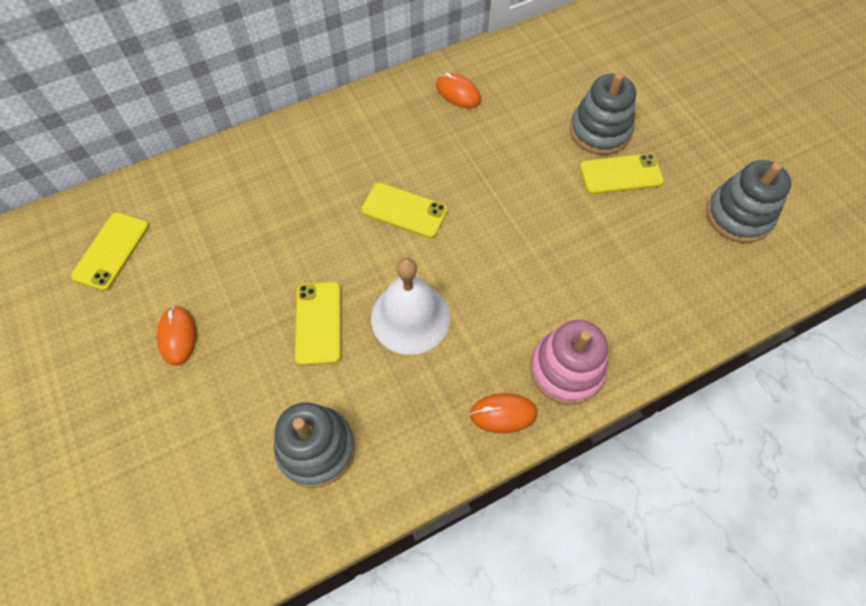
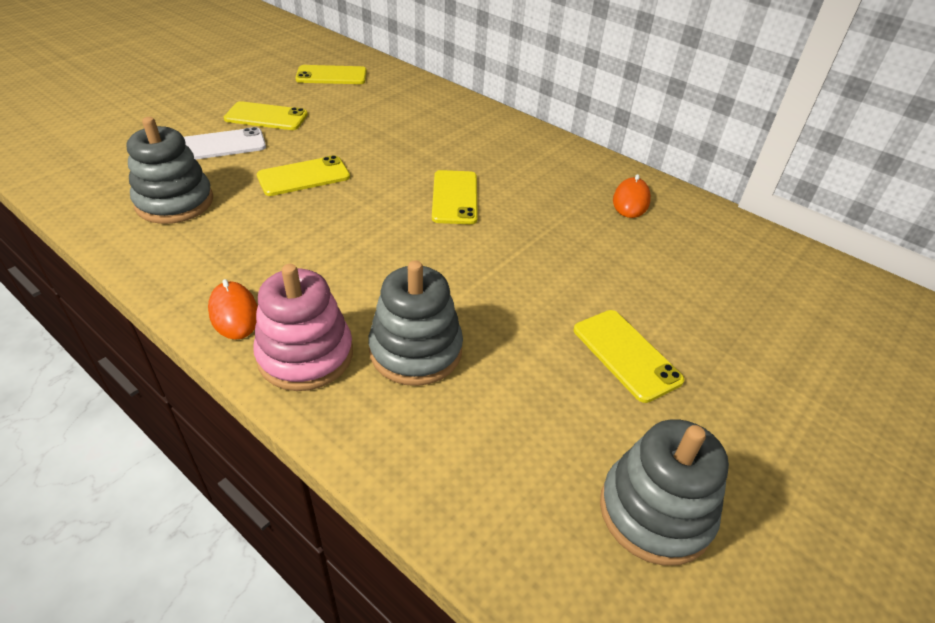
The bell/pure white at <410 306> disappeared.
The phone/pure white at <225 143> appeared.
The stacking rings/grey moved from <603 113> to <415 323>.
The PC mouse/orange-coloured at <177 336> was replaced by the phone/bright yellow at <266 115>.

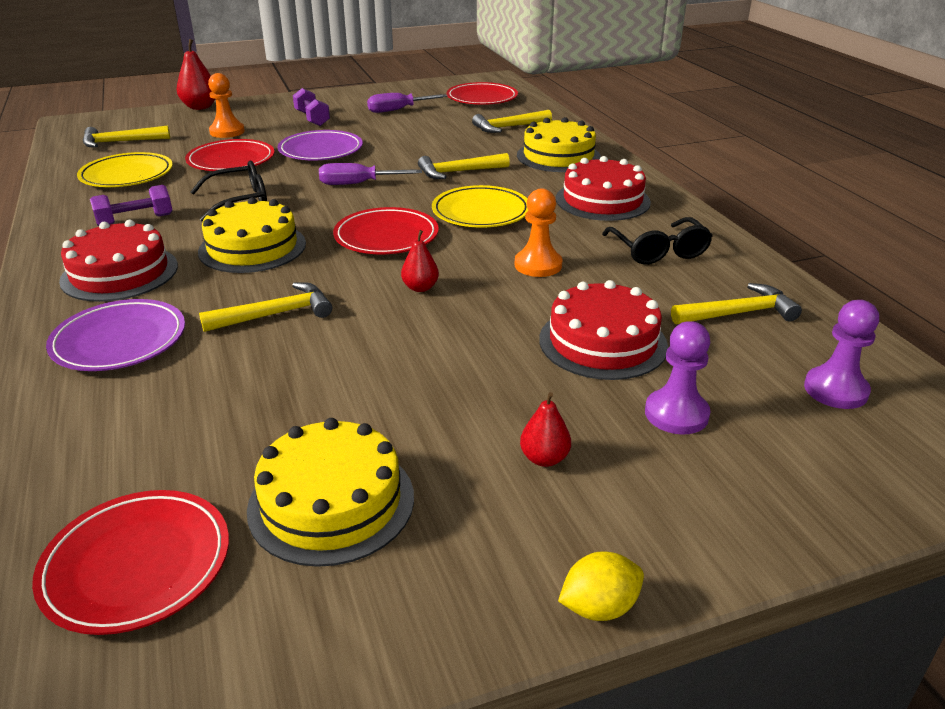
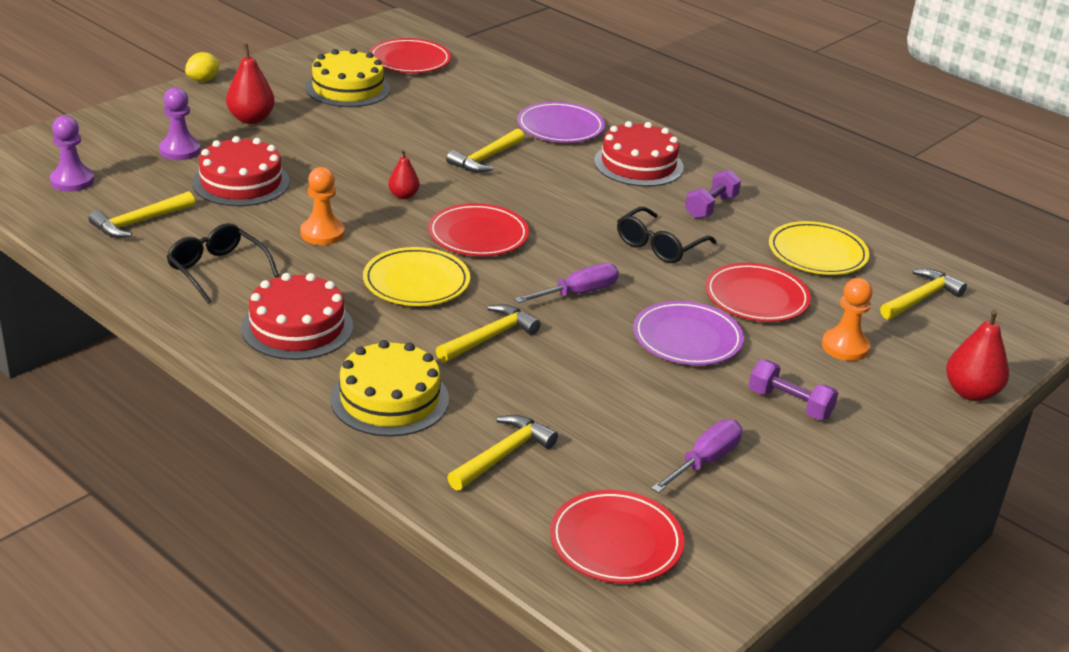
The layer cake/bright yellow at <252 235> disappeared.
The pear/red at <545 429> changed to 1.65 times the size.

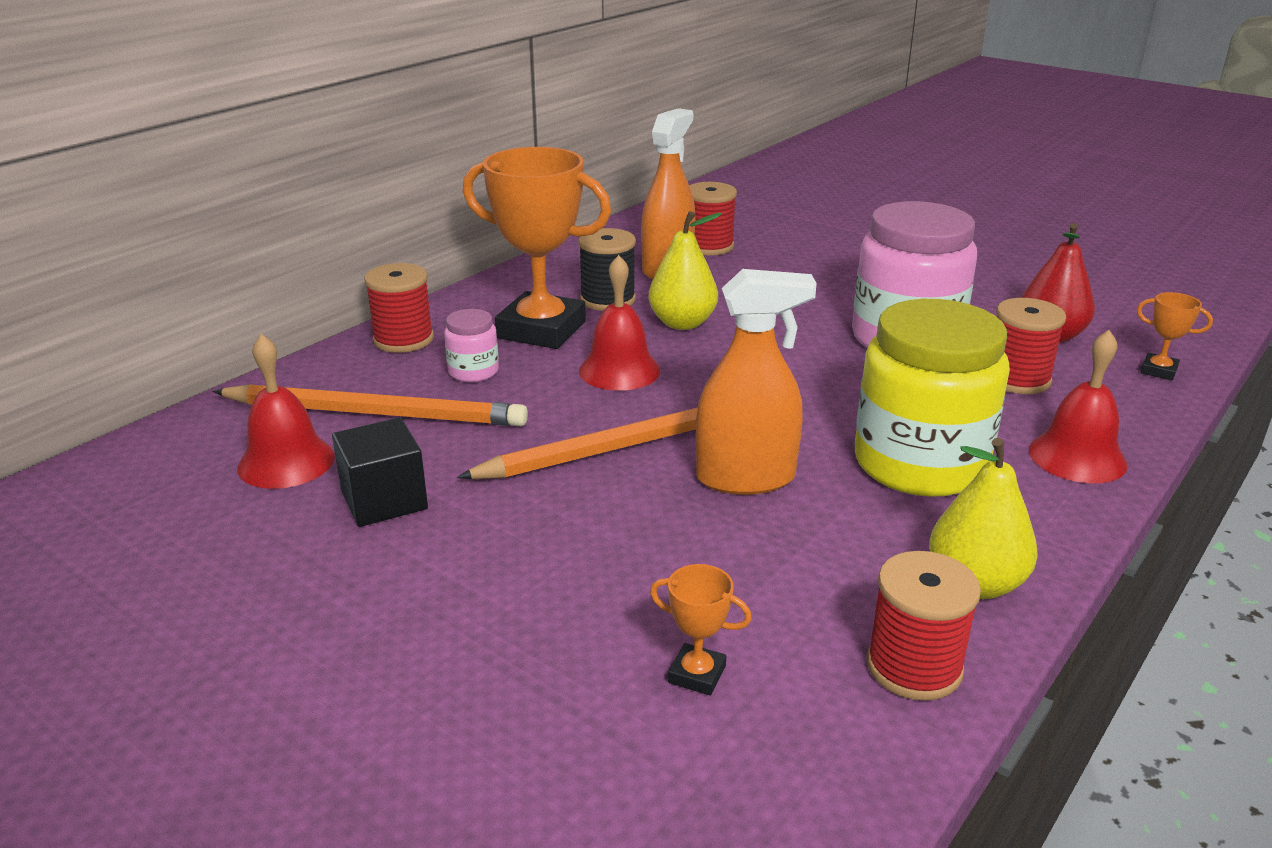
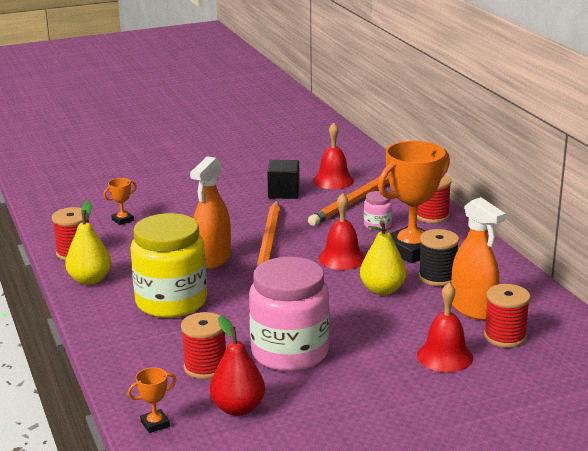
The bell/red moved from <1078 407> to <445 327>.

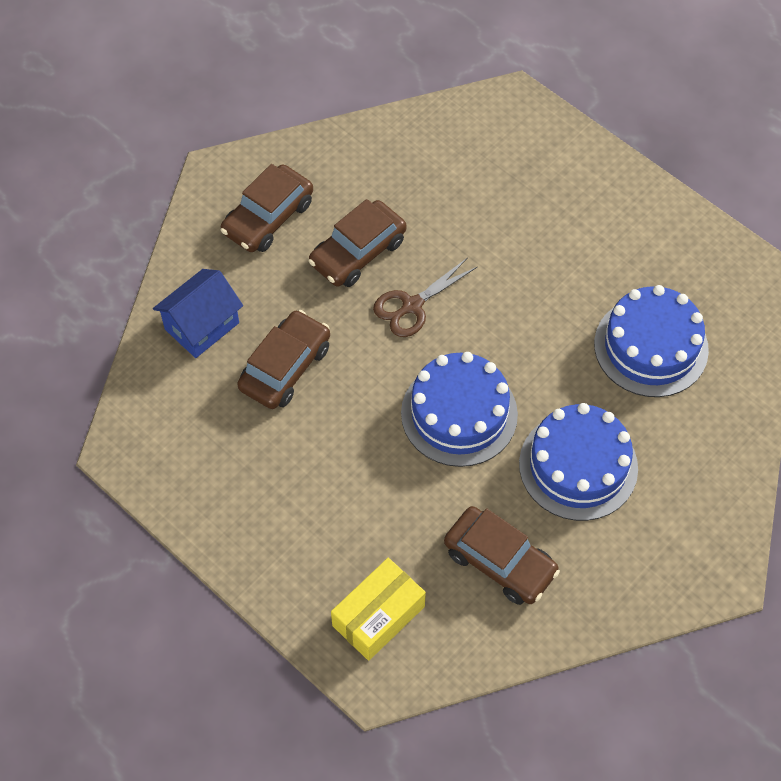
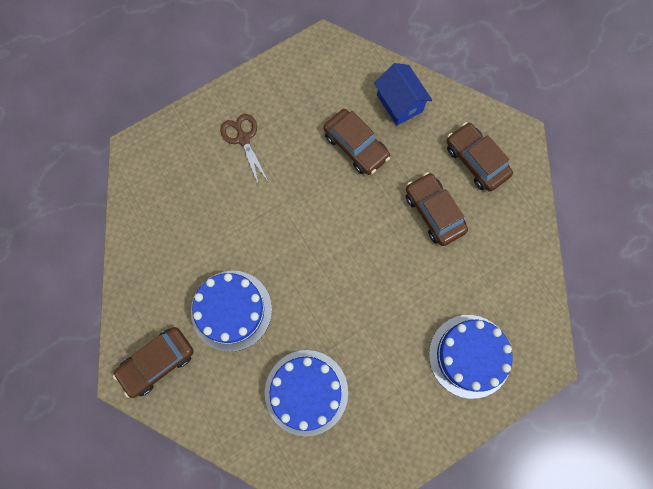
The box/bright yellow at <378 609> disappeared.
The scissors/brown moved from <425 297> to <244 149>.
The layer cake/cobalt moved from <459 409> to <471 357>.
The car/brown moved from <502 555> to <153 362>.

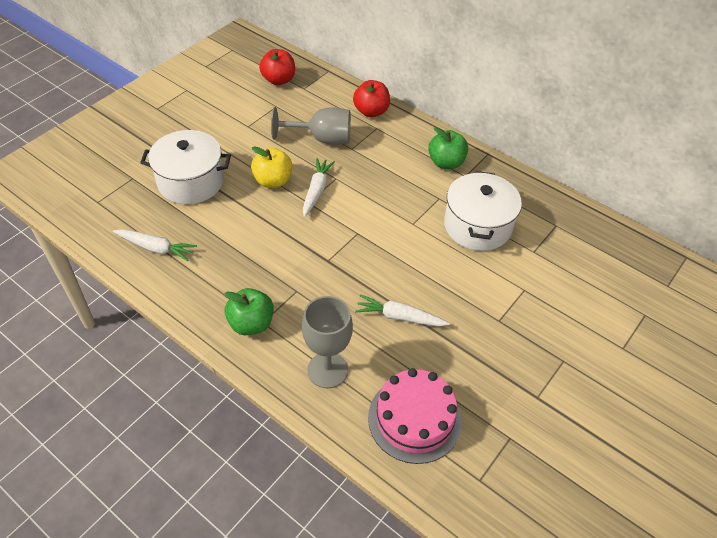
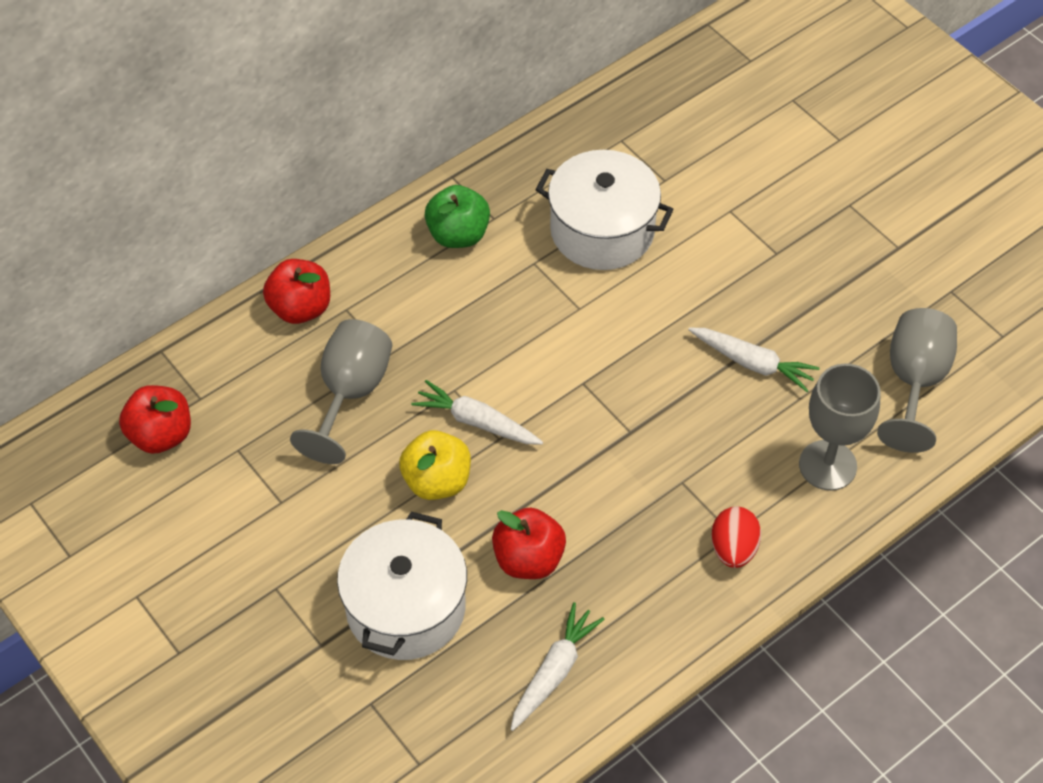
The apple/red at <529 543> appeared.
The apple/emerald at <248 311> was replaced by the toy egg/red at <736 537>.
The layer cake/rosy at <415 416> was replaced by the goblet/grey at <917 380>.
The toy carrot/pure white at <402 310> turned 90 degrees counterclockwise.

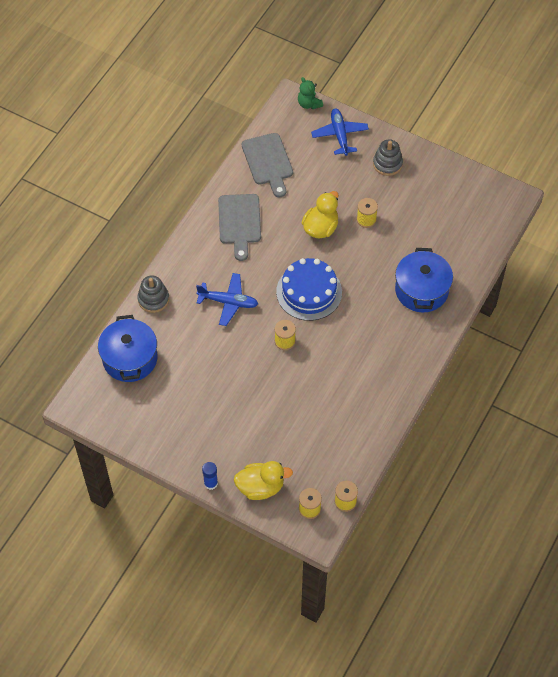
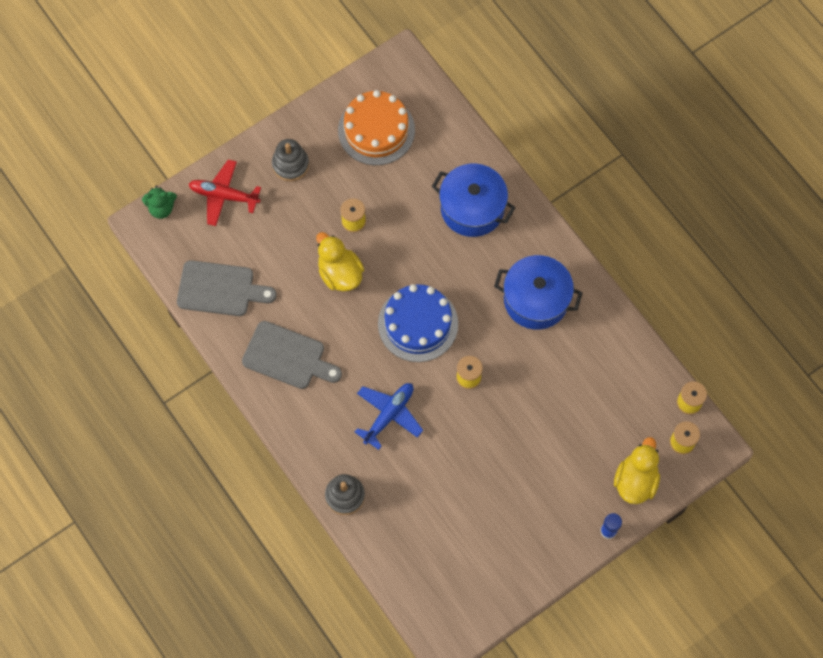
The layer cake/orange-coloured at <376 127> appeared.
The stockpot/cobalt moved from <127 348> to <538 292>.
The toy plane/cobalt at <340 132> became the toy plane/red at <225 192>.

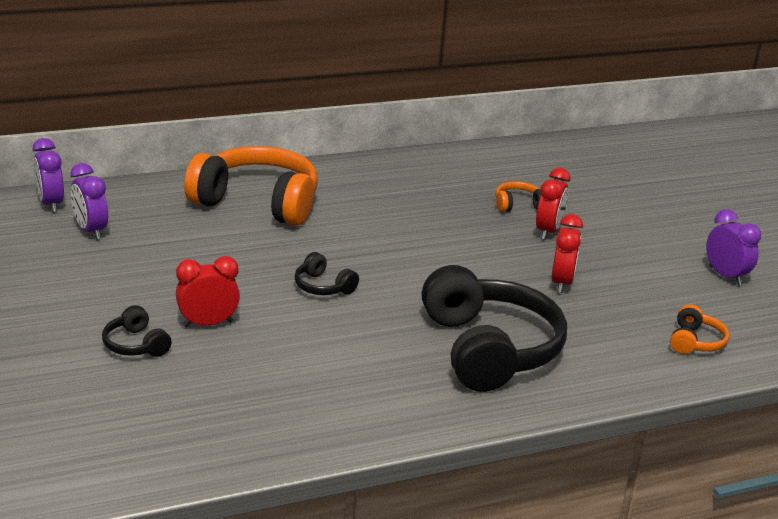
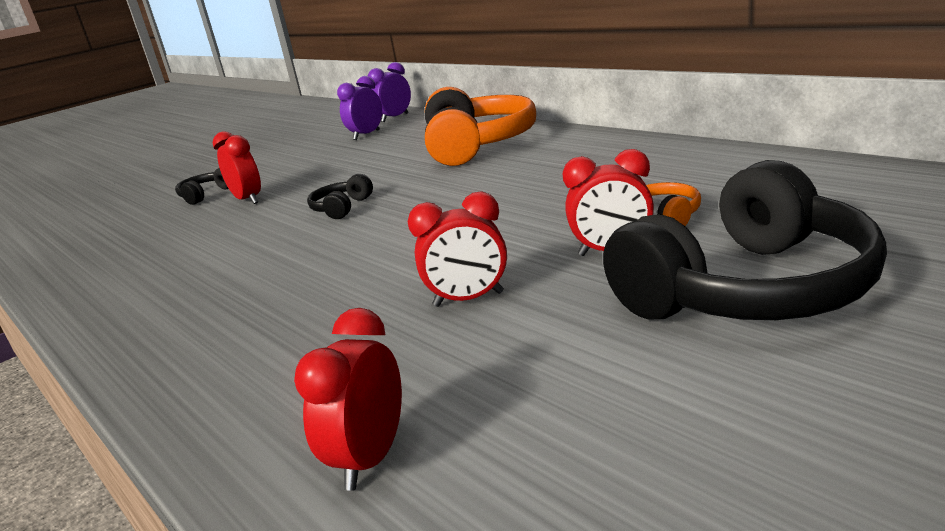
The alarm clock/purple at <733 247> disappeared.
The headphones/jet-black moved from <494 328> to <745 240>.
The headphones/orange-coloured at <699 329> was replaced by the alarm clock/red at <348 399>.

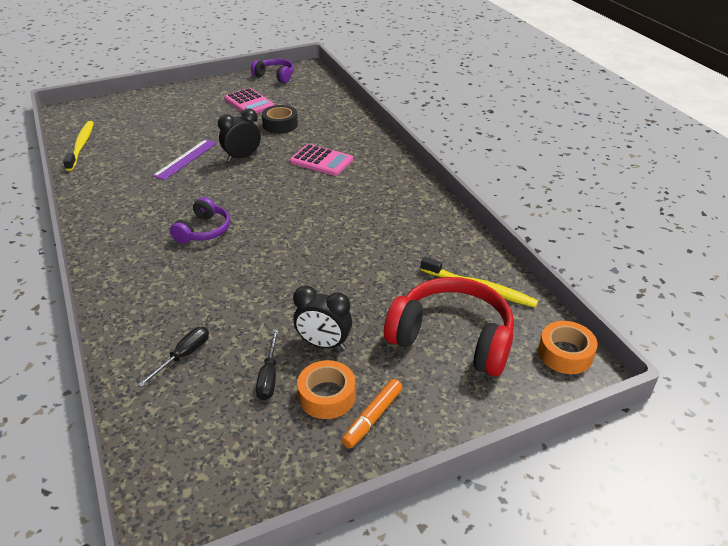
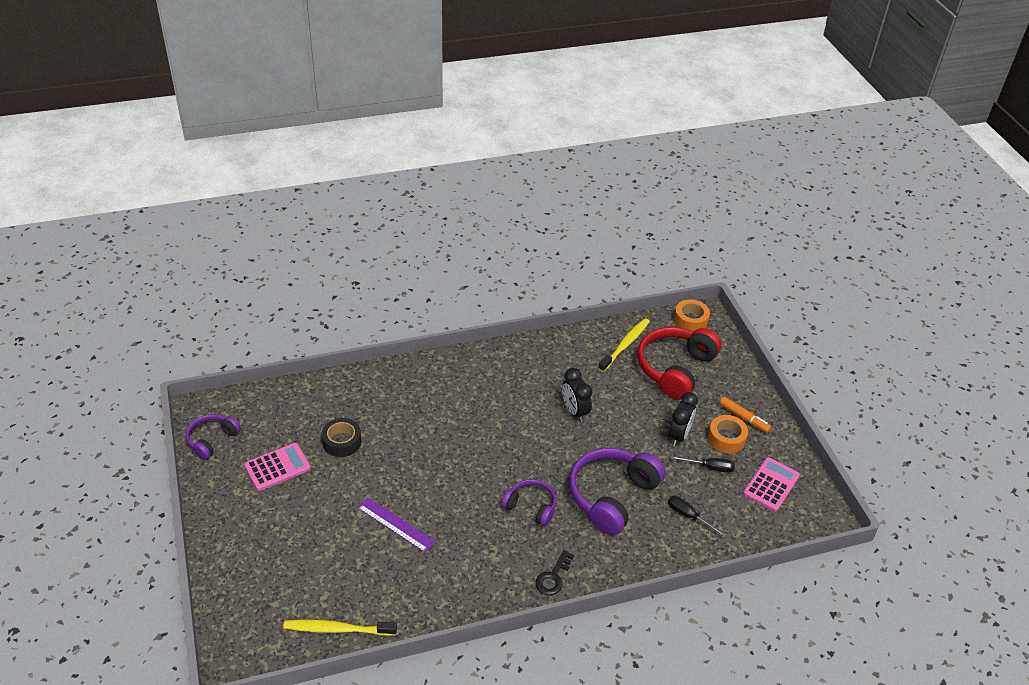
The door key/jet-black at <554 572> appeared.
The headphones/purple at <617 491> appeared.
The alarm clock/jet-black moved from <239 135> to <577 395>.
The adding machine/rosy moved from <321 160> to <771 484>.

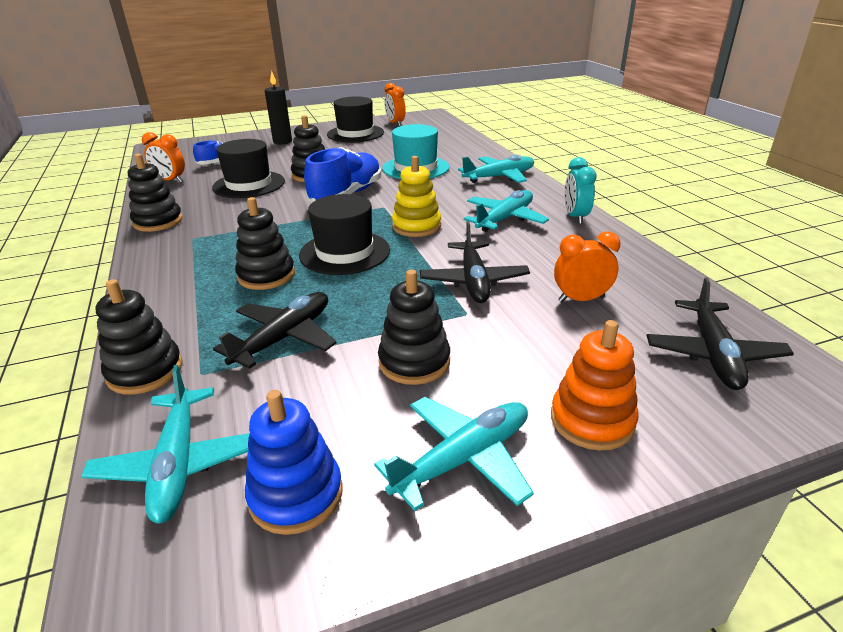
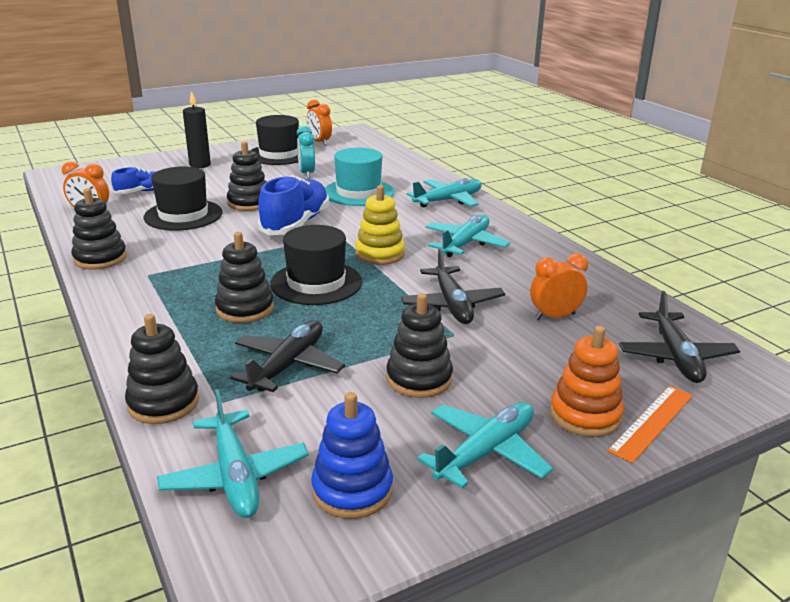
The straightedge/orange-coloured at <650 424> appeared.
The alarm clock/turquoise moved from <580 190> to <306 152>.

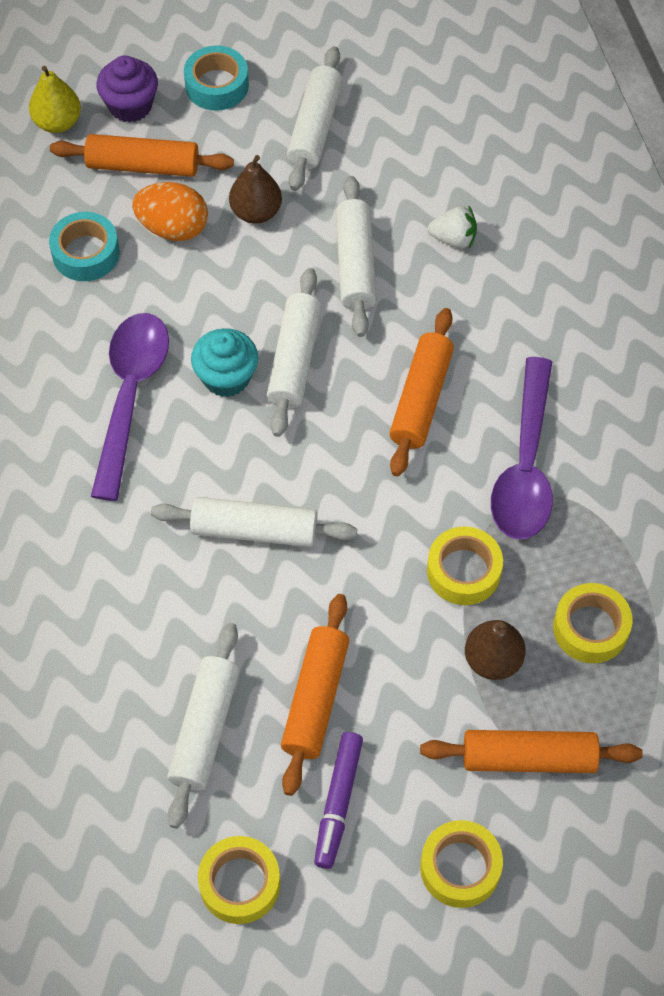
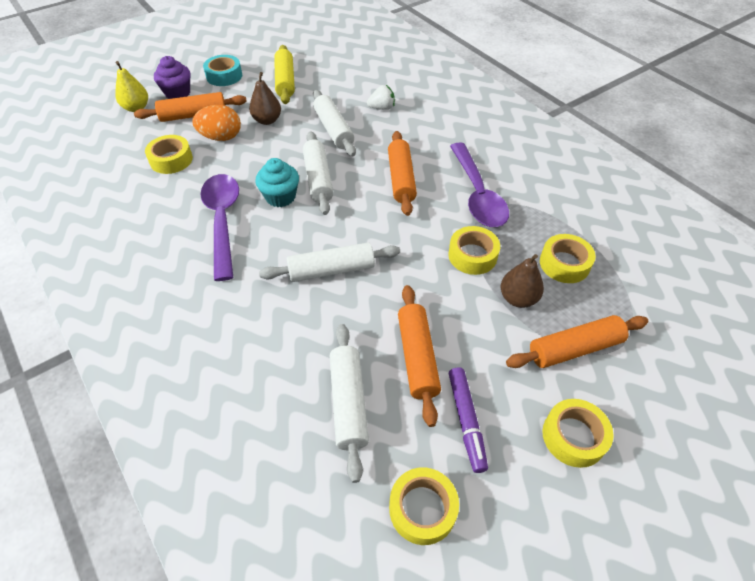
The roll of tape/turquoise at <84 246> became the roll of tape/bright yellow at <169 154>.
The pastry roller/pure white at <315 118> became the pastry roller/bright yellow at <284 74>.

